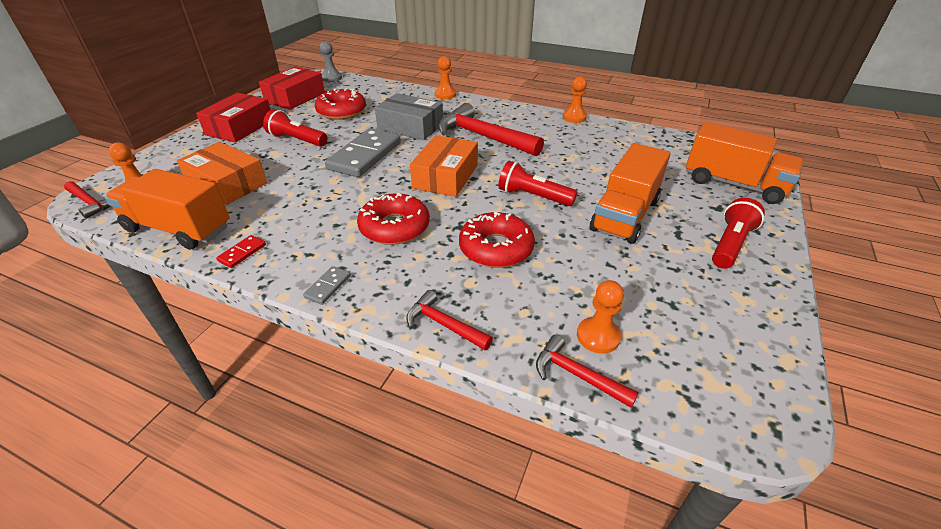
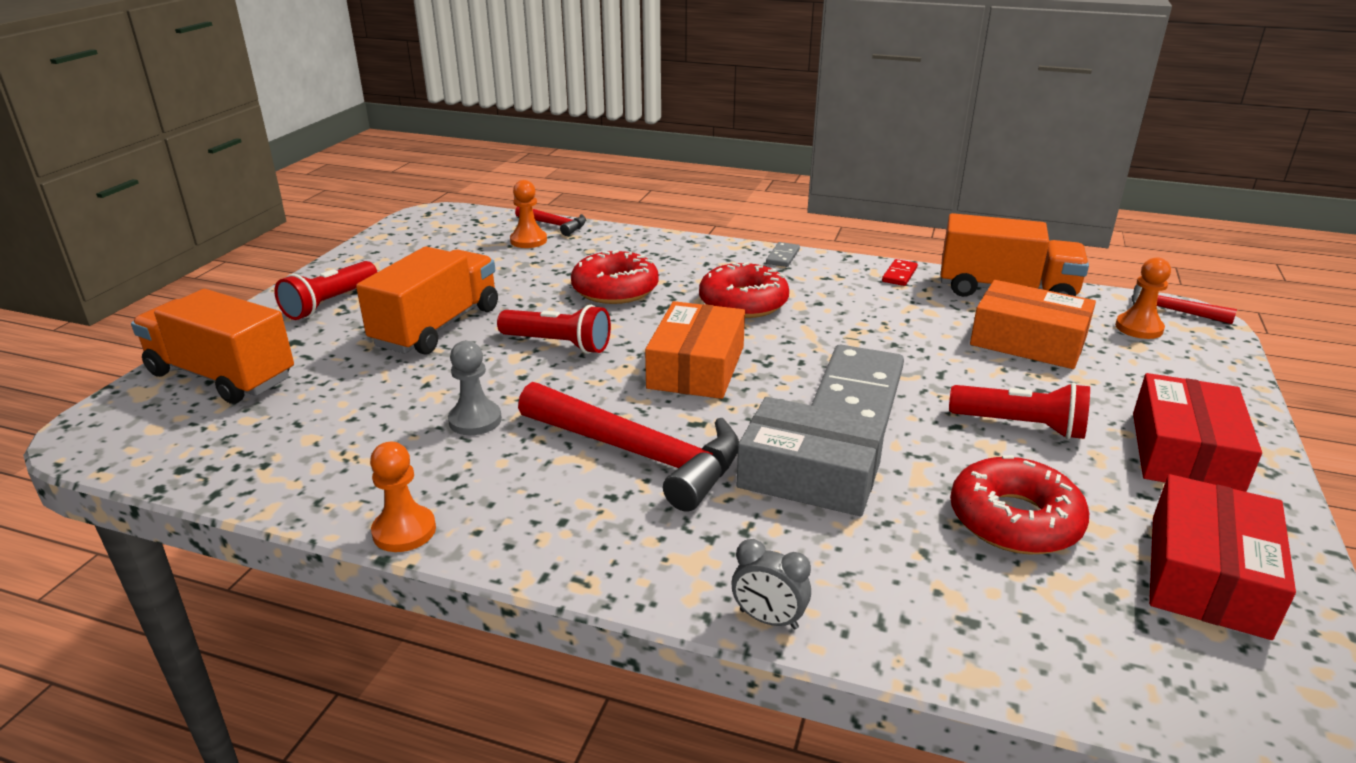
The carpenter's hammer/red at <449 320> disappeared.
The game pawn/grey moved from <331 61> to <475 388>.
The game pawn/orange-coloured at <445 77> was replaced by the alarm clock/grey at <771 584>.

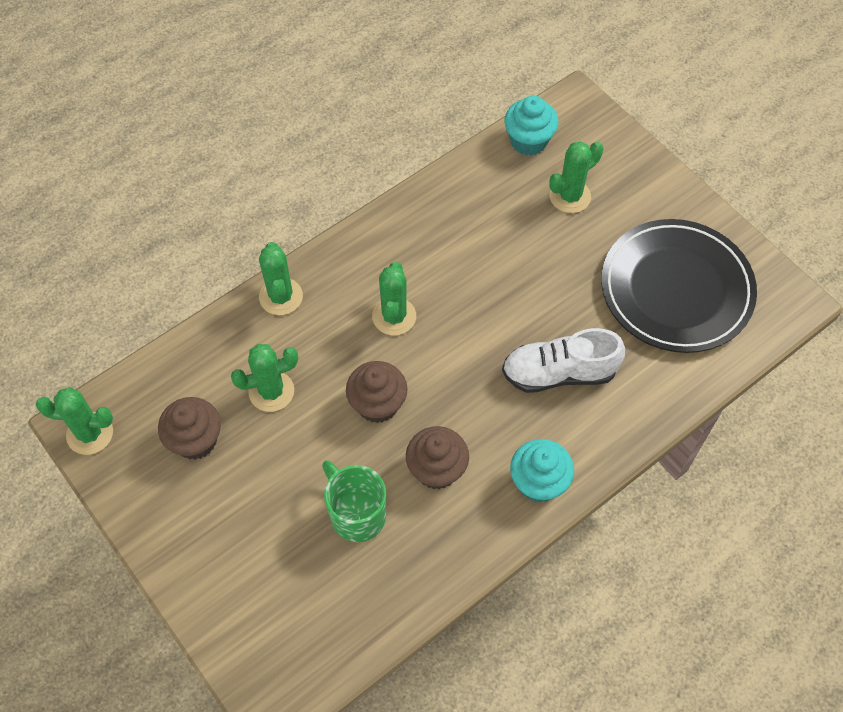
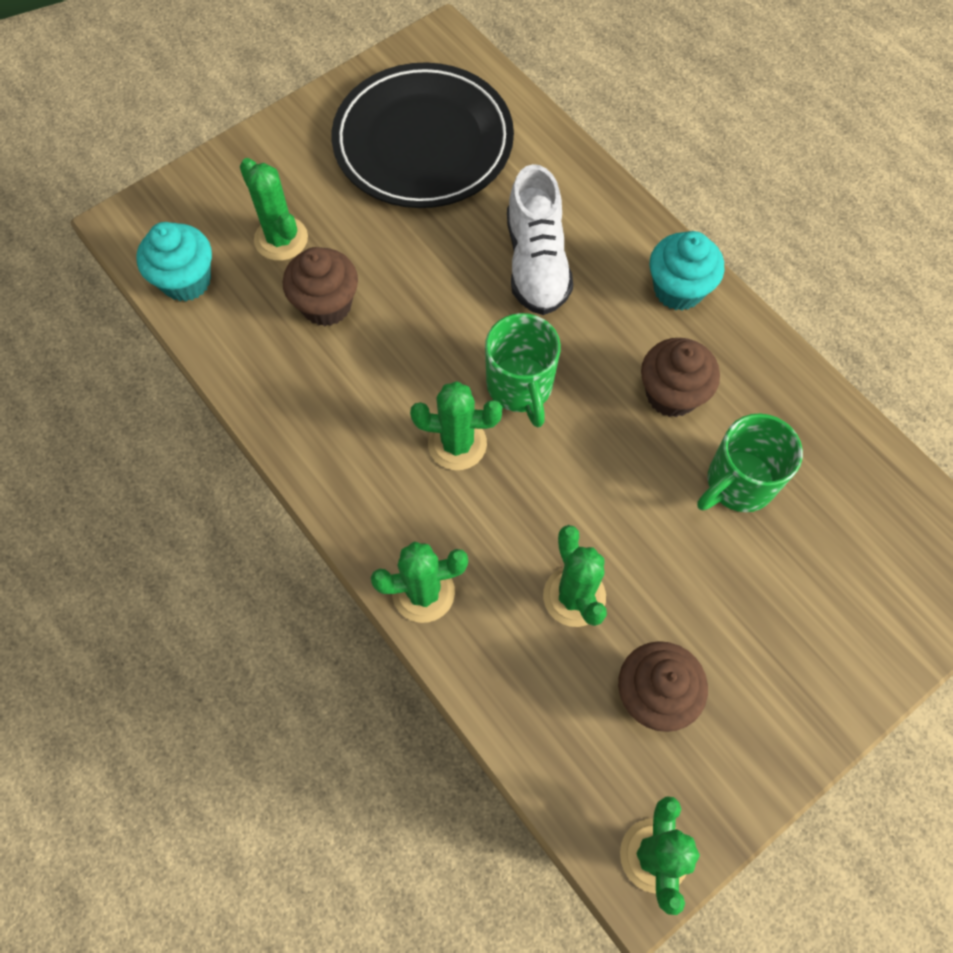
The coffee mug/emerald at <523 370> appeared.
The fairy cake/brown moved from <377 392> to <320 286>.

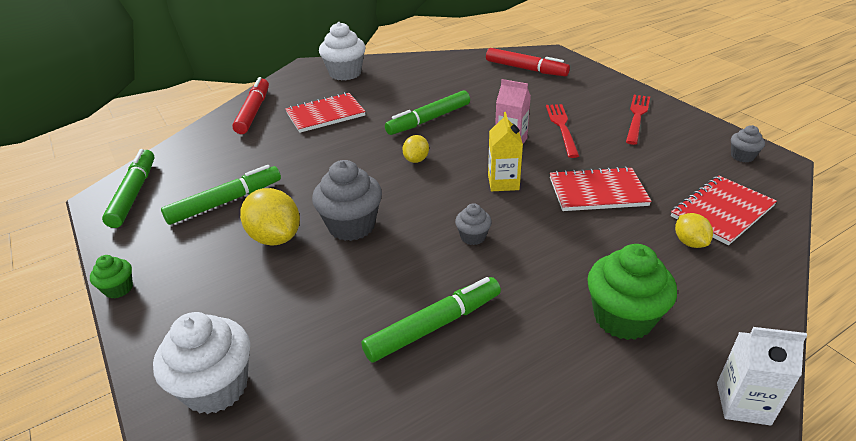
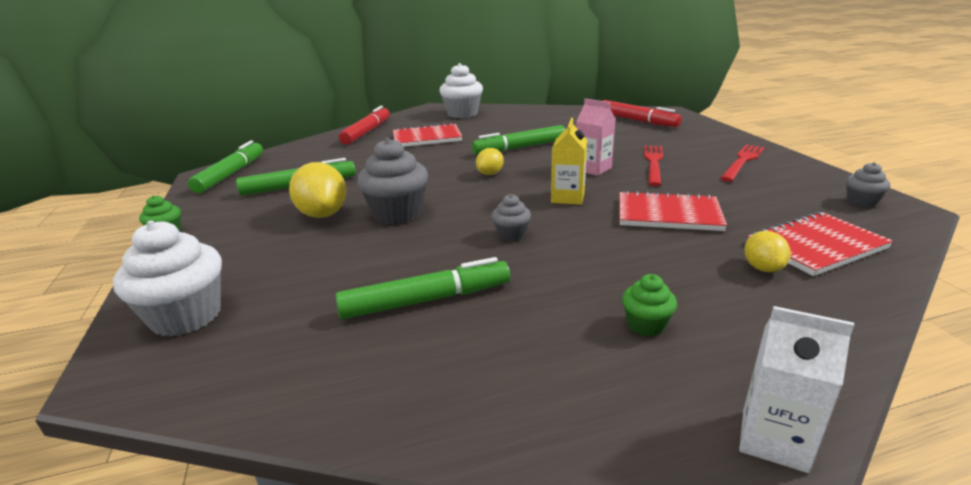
The fairy cake/emerald at <632 292> changed to 0.51 times the size.

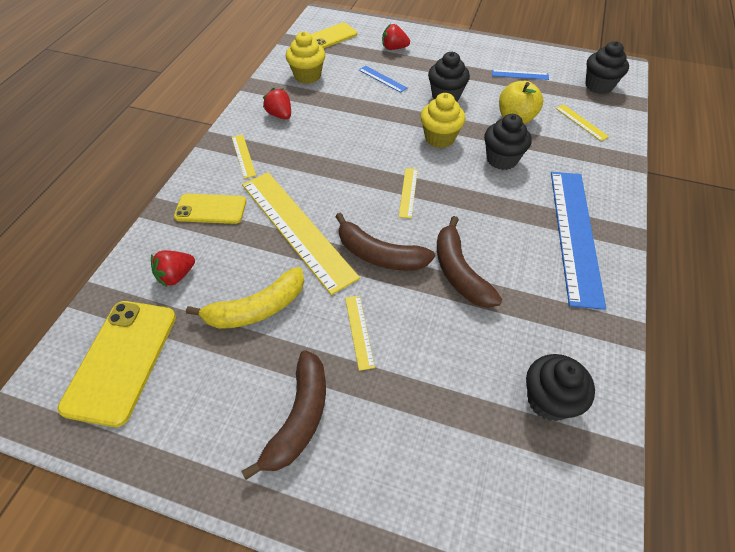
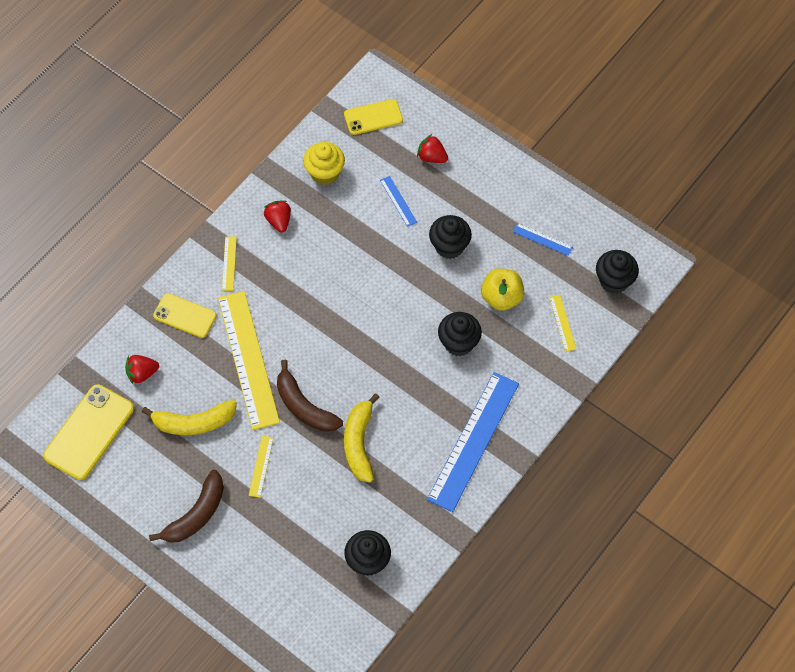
The straightedge/bright yellow at <408 193> disappeared.
The fairy cake/bright yellow at <442 120> disappeared.
The toy banana/brown at <469 262> became the toy banana/bright yellow at <362 437>.

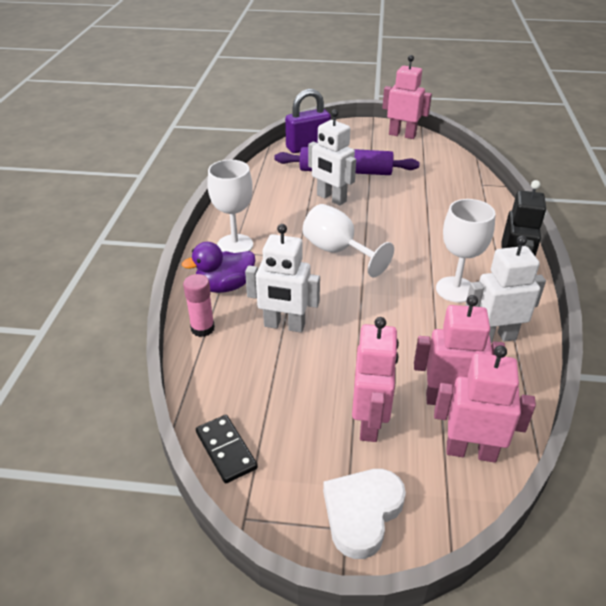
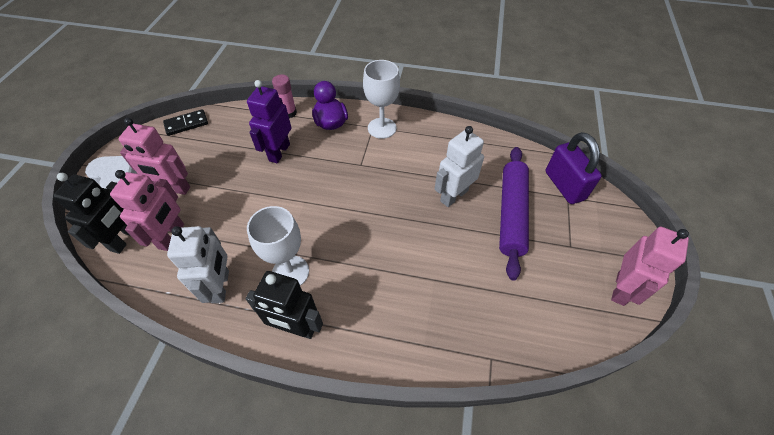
The goblet/pure white at <348 241> disappeared.
The robot/pure white at <282 278> became the robot/purple at <269 121>.
The robot/rosy at <485 404> became the robot/jet-black at <92 213>.

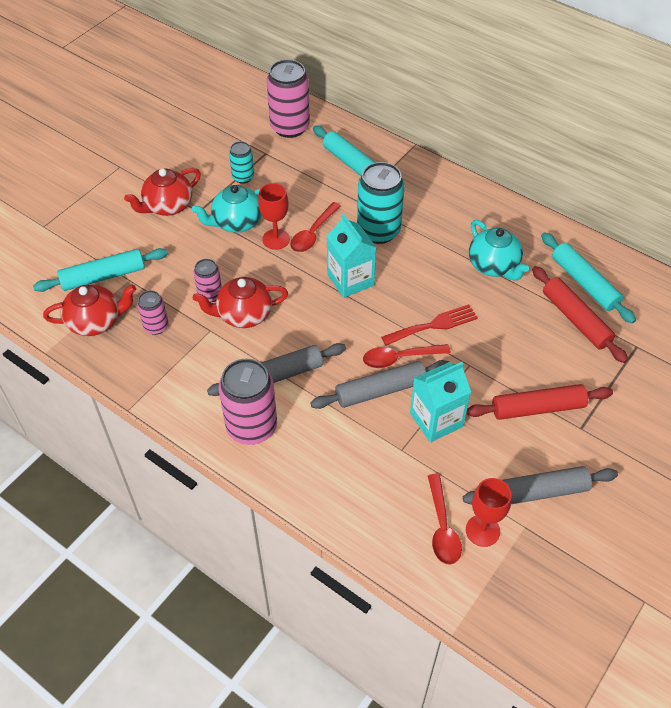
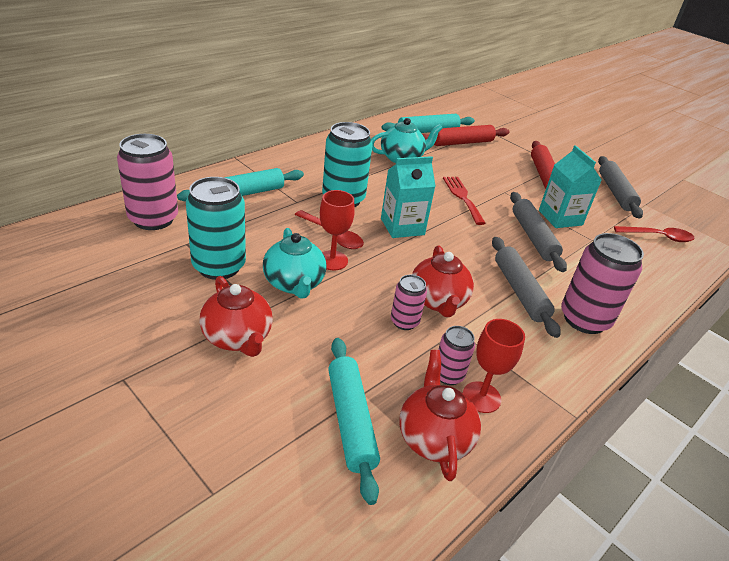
The tablespoon/red at <407 356> disappeared.
The goblet/red moved from <489 512> to <494 366>.
The tin/turquoise at <241 162> changed to 1.86 times the size.

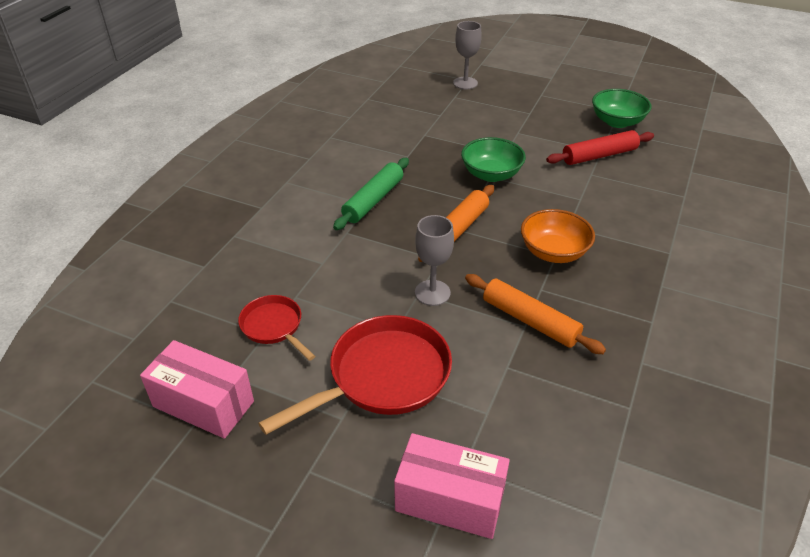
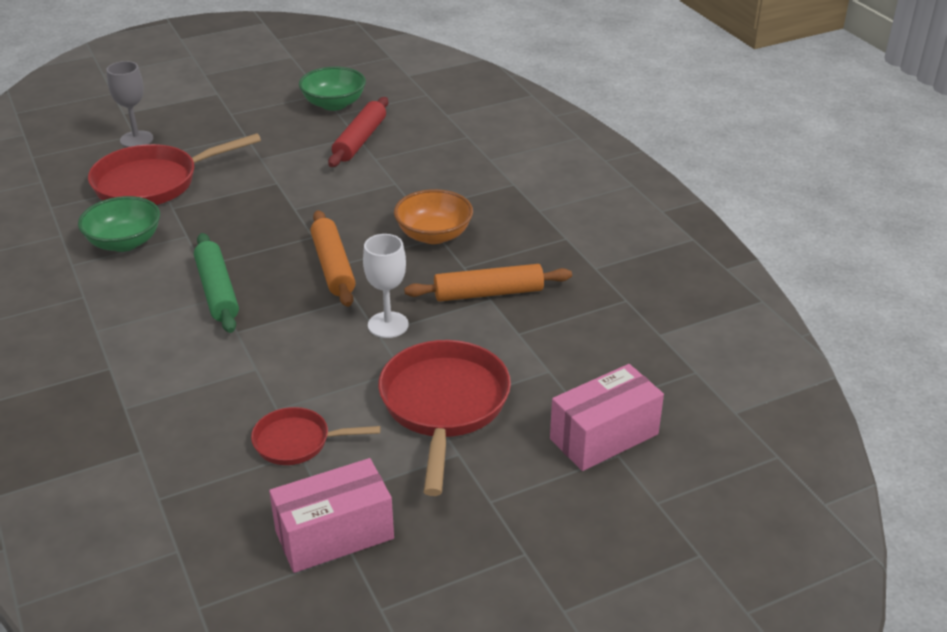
The skillet/red at <174 169> appeared.
The serving bowl/emerald moved from <493 159> to <119 224>.
The goblet/grey at <434 260> became the goblet/pure white at <385 286>.

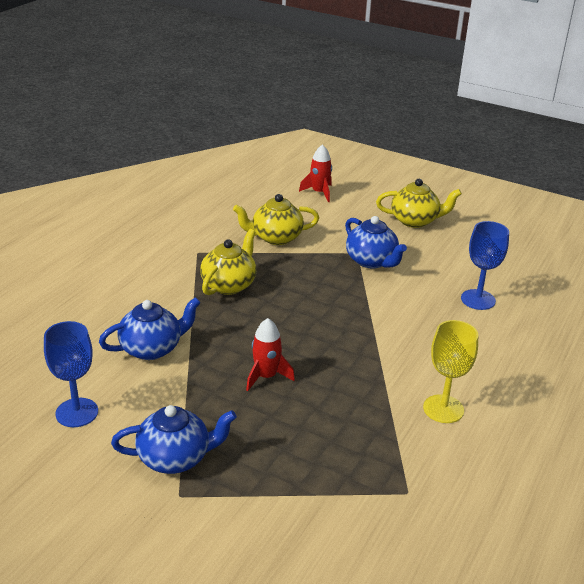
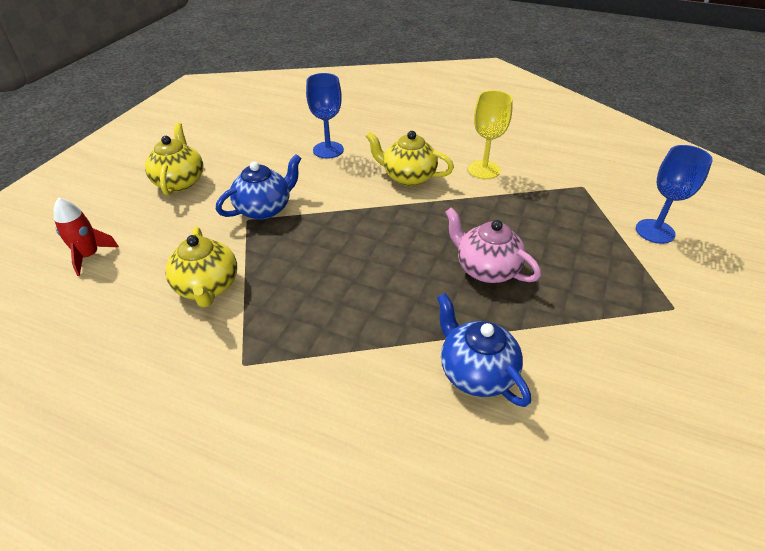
The china teapot/cobalt at <174 439> disappeared.
The goblet/cobalt moved from <71 374> to <674 194>.
The china teapot/bright yellow moved from <228 262> to <410 158>.
The spaceship/red at <270 354> was replaced by the china teapot/rosy at <493 245>.

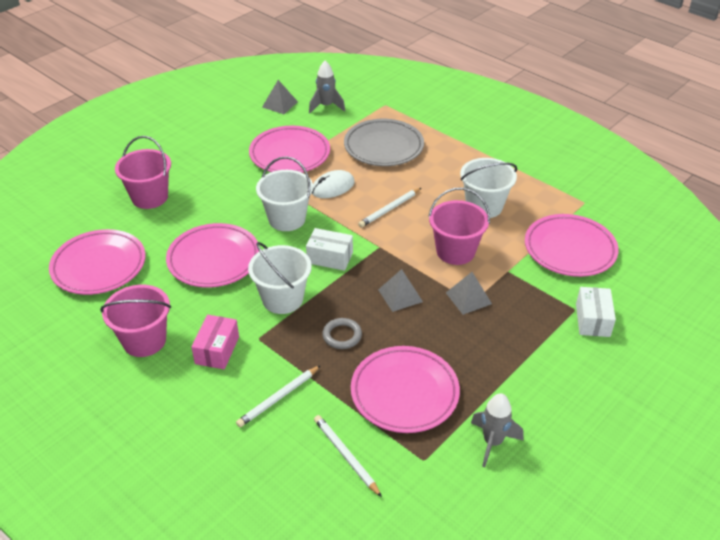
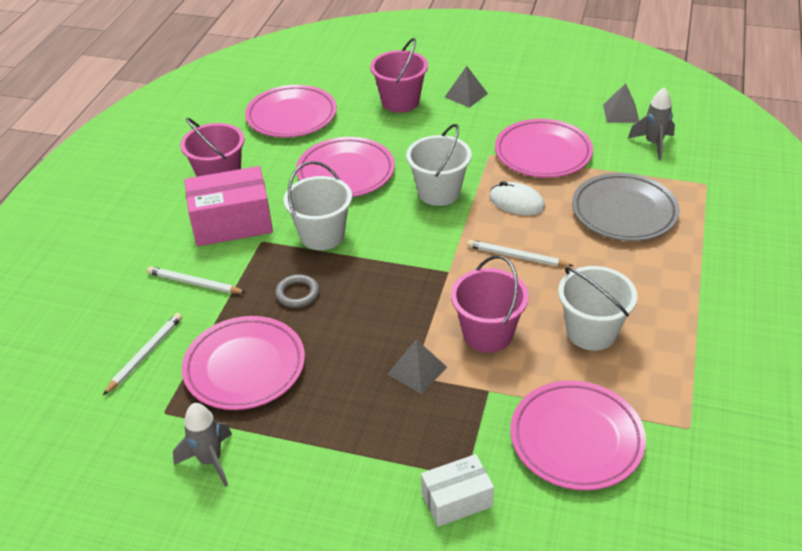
The box/pure white at <329 249> disappeared.
The pyramid/grey moved from <400 290> to <466 87>.
The box/rosy at <215 342> changed to 1.69 times the size.

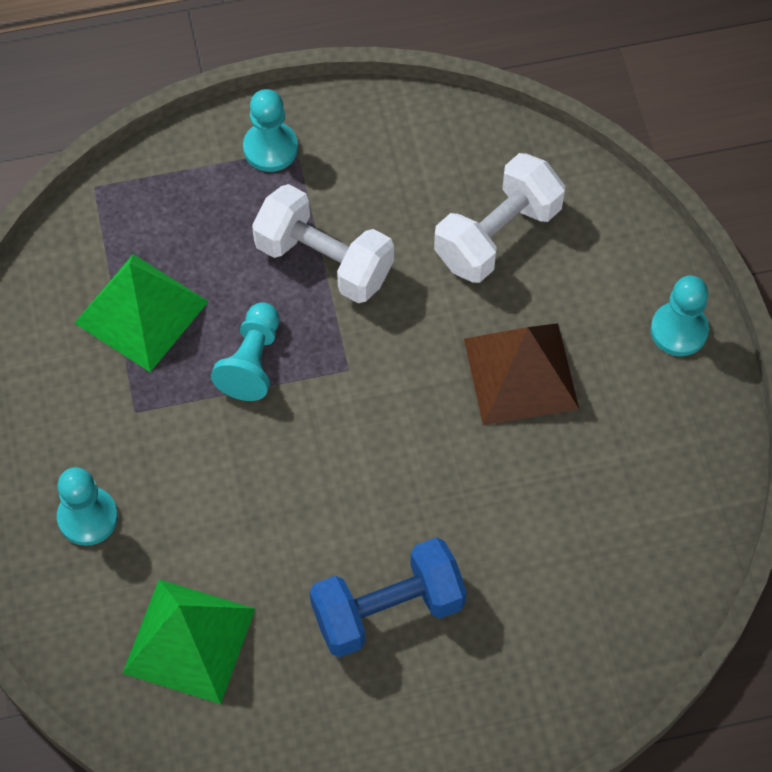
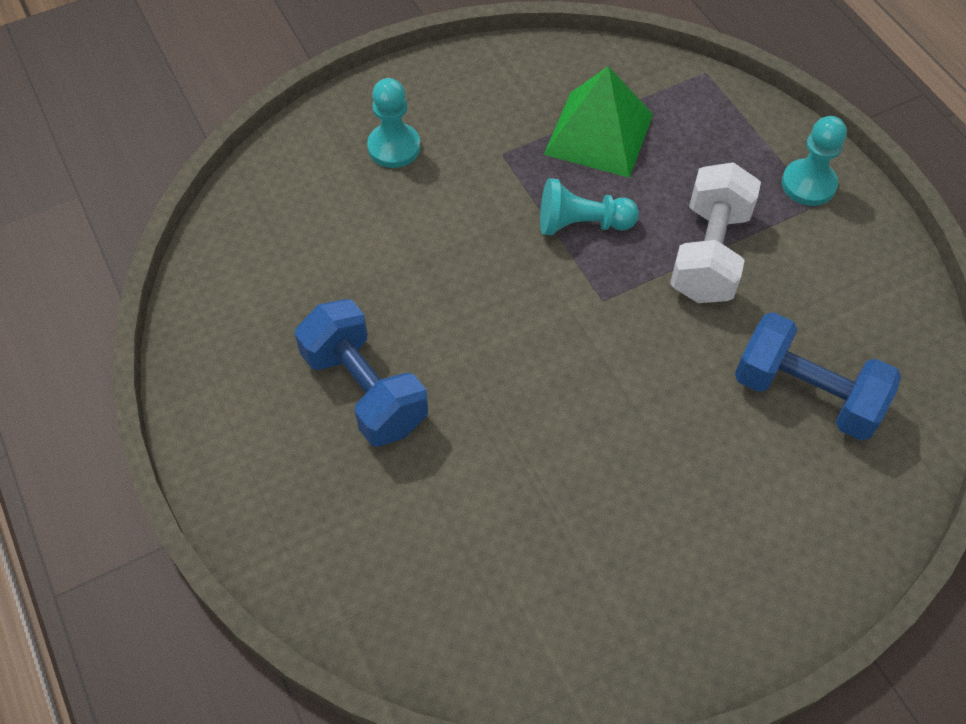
The pyramid/emerald at <188 641> disappeared.
The pyramid/brown at <521 374> disappeared.
The game pawn/turquoise at <680 315> disappeared.
The dumbbell/pure white at <499 218> became the dumbbell/cobalt at <818 376>.

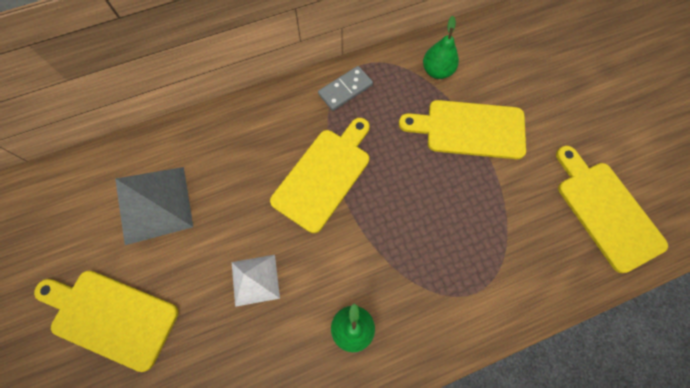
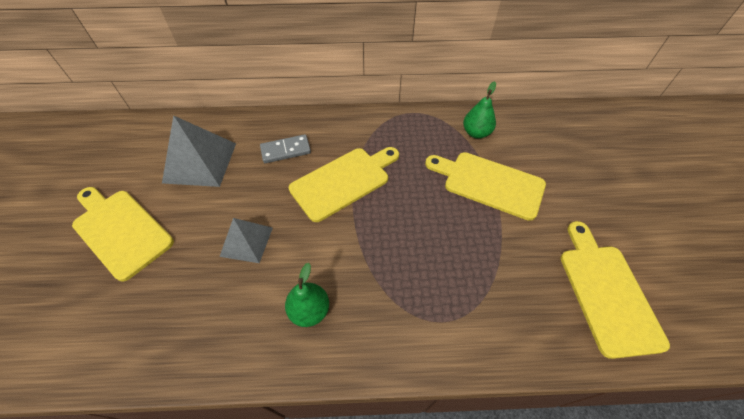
The domino piece/grey moved from <345 88> to <285 148>.
The pyramid/pure white at <256 281> became the pyramid/grey at <246 240>.

